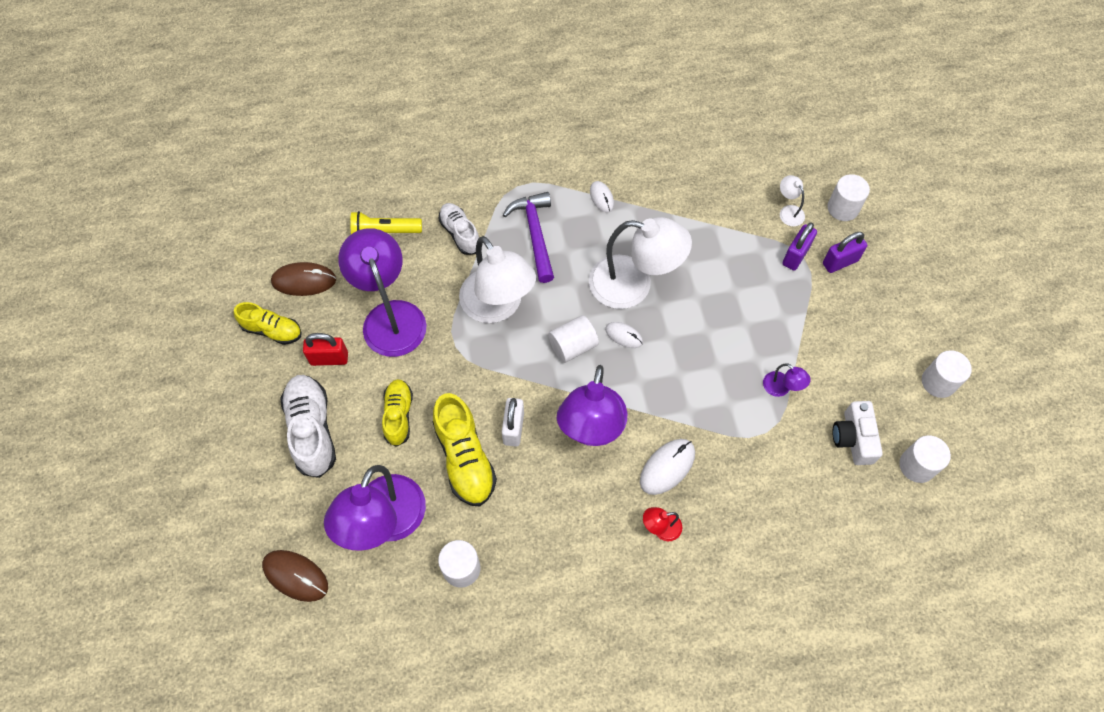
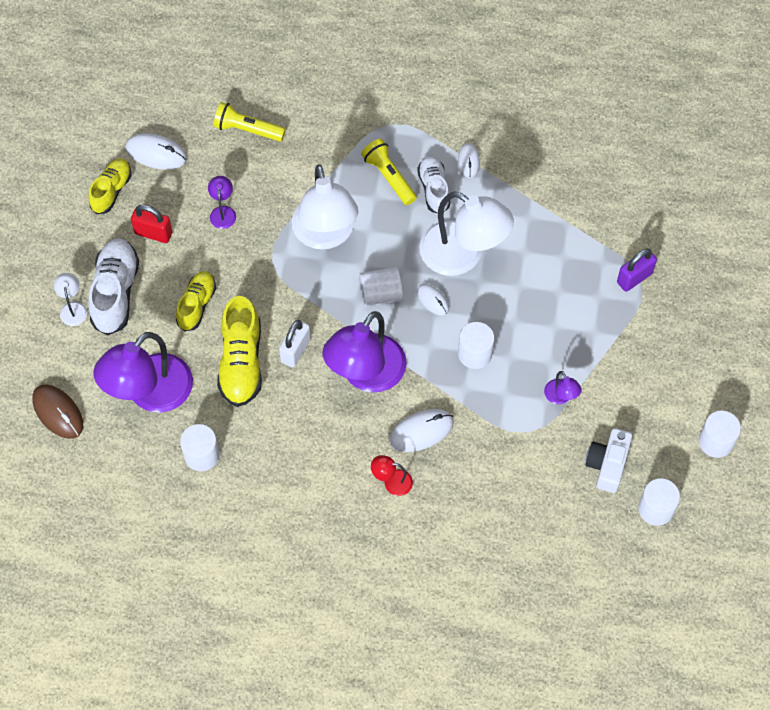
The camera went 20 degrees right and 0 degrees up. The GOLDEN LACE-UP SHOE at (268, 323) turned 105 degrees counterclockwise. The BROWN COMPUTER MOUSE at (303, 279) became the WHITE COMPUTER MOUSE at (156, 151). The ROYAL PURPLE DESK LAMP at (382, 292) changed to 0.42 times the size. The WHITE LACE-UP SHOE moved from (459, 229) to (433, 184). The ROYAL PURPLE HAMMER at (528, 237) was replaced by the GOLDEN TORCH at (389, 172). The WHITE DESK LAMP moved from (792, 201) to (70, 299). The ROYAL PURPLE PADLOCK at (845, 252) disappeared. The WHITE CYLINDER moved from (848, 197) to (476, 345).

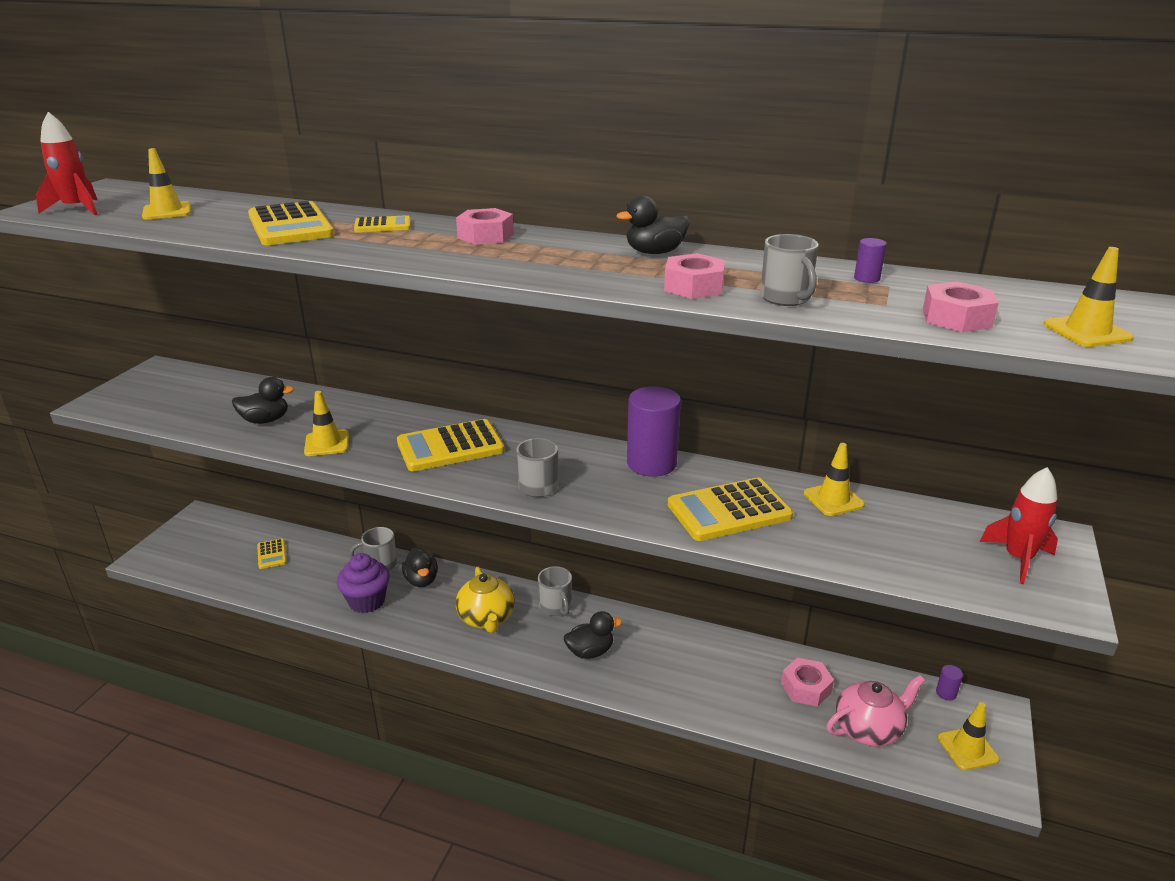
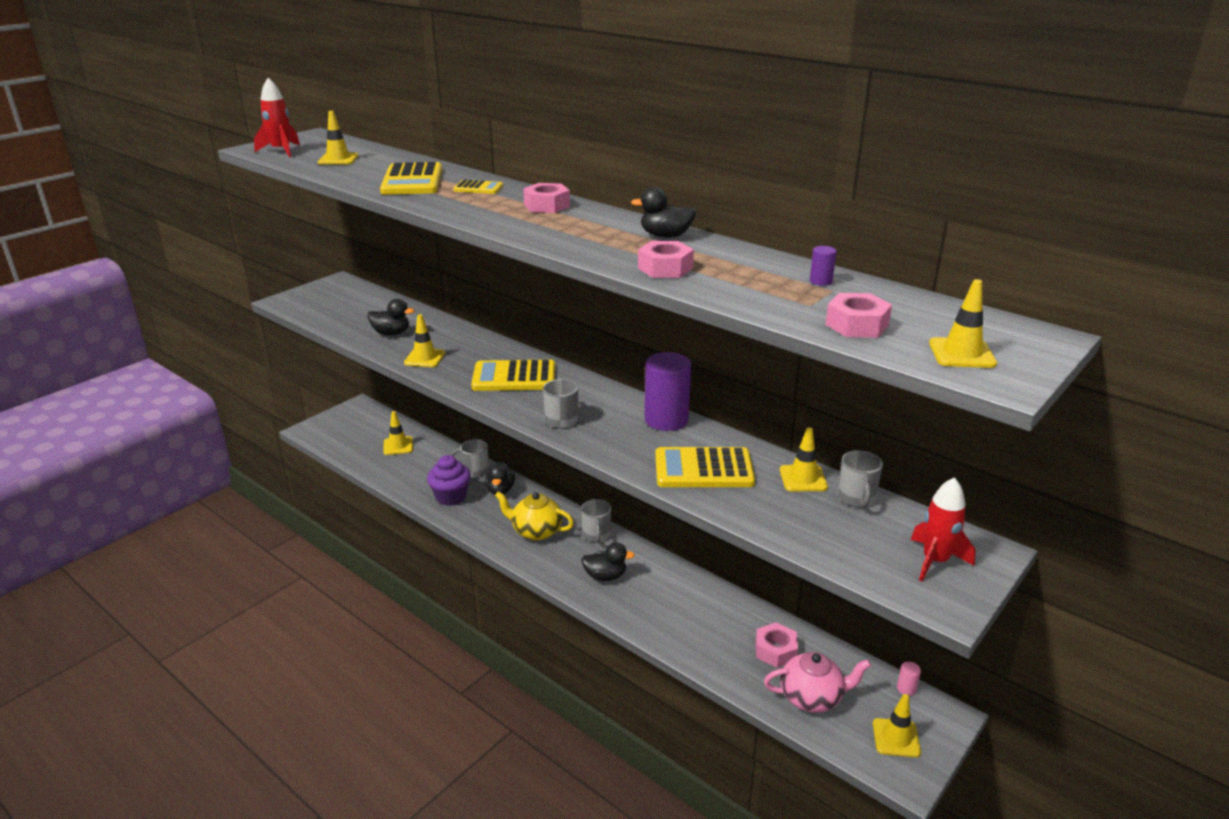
The camera went 20 degrees right and 0 degrees up. The GOLDEN POCKET CALCULATOR at (272, 553) was replaced by the GOLDEN SAFETY CONE at (398, 433). The GOLDEN TEAPOT at (485, 600) turned 105 degrees clockwise. The GRAY COFFEE MUG moved from (789, 270) to (860, 478). The ROYAL PURPLE CYLINDER at (949, 682) became the ROSY CYLINDER at (909, 679).

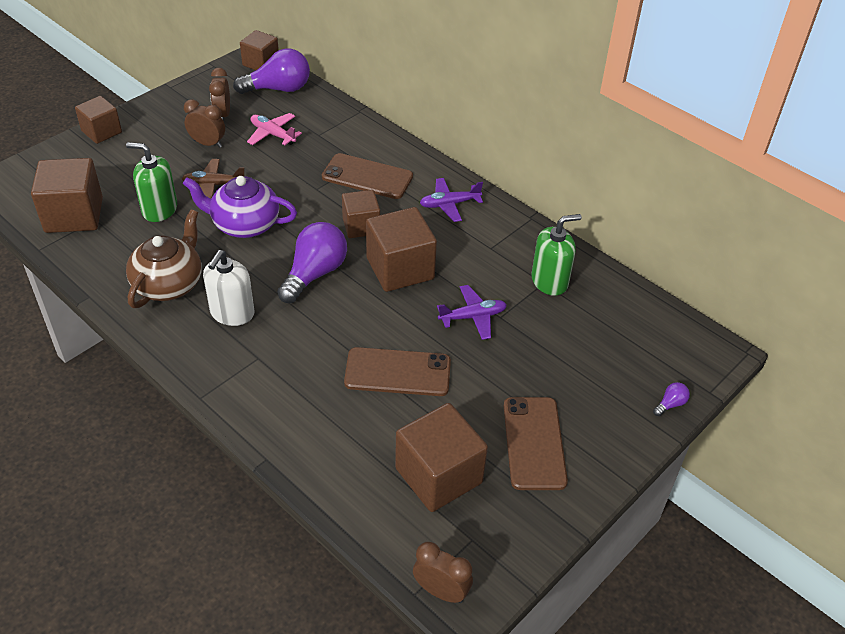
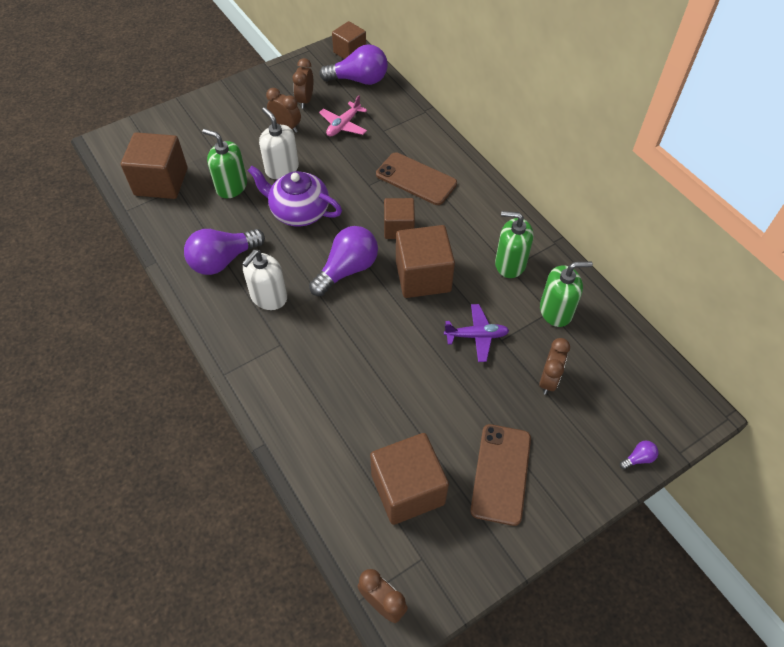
The camera went 15 degrees right and 10 degrees up. The BROWN CUBE at (98, 120) disappeared. The BROWN TEAPOT at (164, 259) was replaced by the ROYAL PURPLE BULB at (224, 252). The BROWN AEROPLANE at (213, 179) was replaced by the WHITE PUMP BOTTLE at (279, 143). The ROSY AEROPLANE at (274, 129) turned 105 degrees counterclockwise. The BROWN MOBILE PHONE at (397, 371) disappeared. The ROYAL PURPLE AEROPLANE at (451, 200) disappeared. The LEAF-GREEN PUMP BOTTLE at (514, 244) appeared. The BROWN CLOCK at (554, 366) appeared.

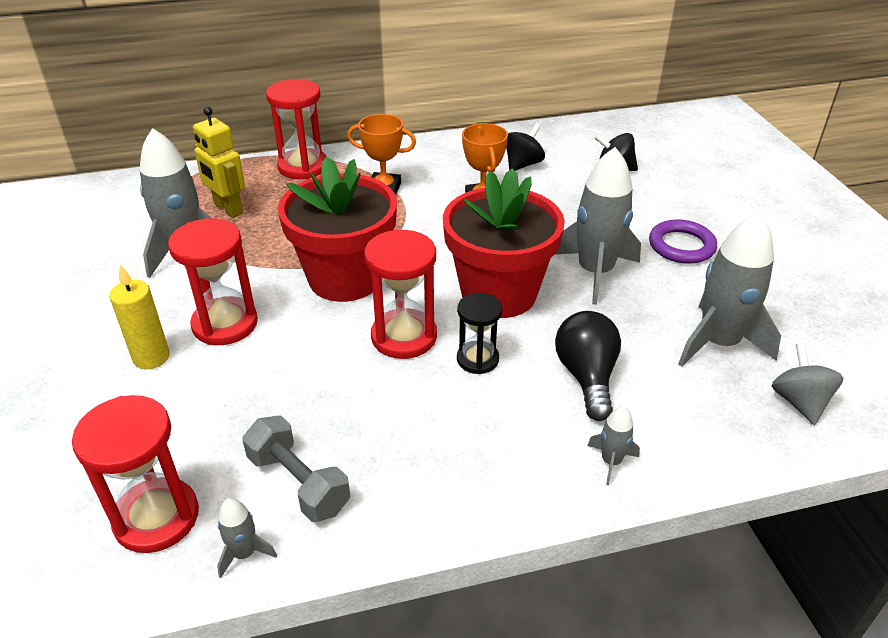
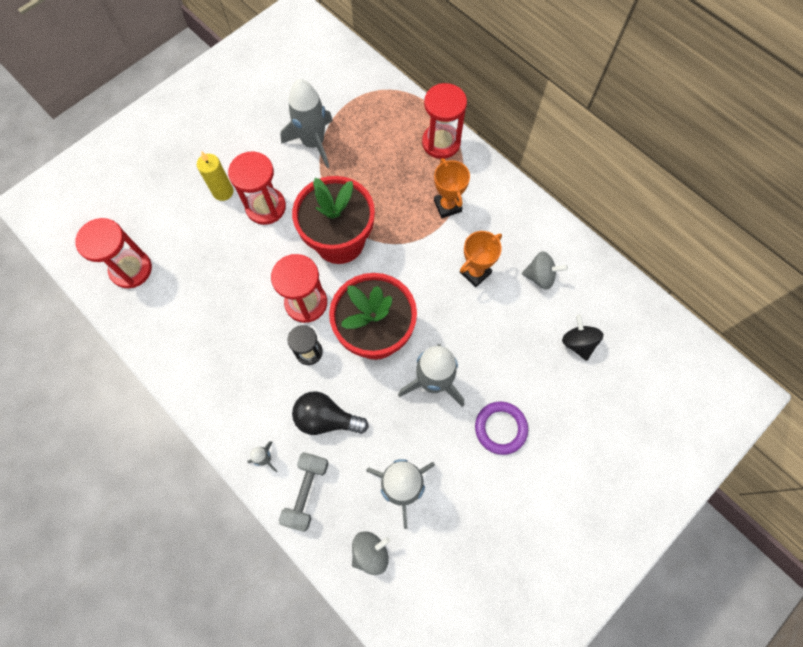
The camera went 60 degrees right and 30 degrees up. The GOLDEN ROBOT FIGURE at (219, 162) disappeared. The GRAY ROCKET at (247, 538) disappeared. The GRAY HAND WEIGHT moved from (296, 468) to (303, 492). The JET-BLACK TOY TOP at (525, 147) became the GRAY TOY TOP at (545, 270). The JET-BLACK BULB at (588, 366) turned 135 degrees counterclockwise.

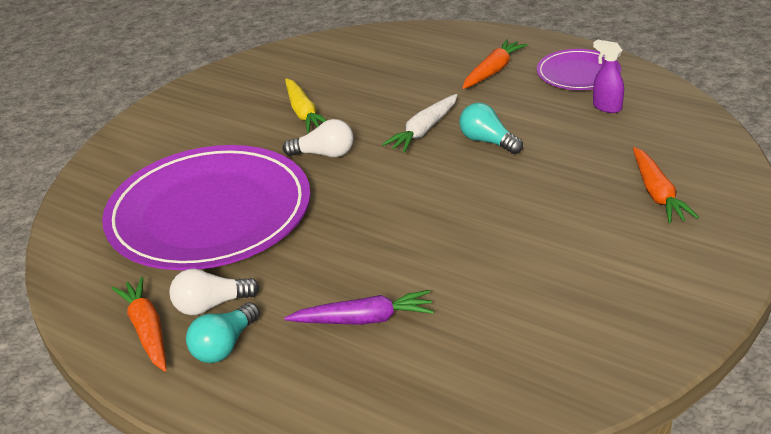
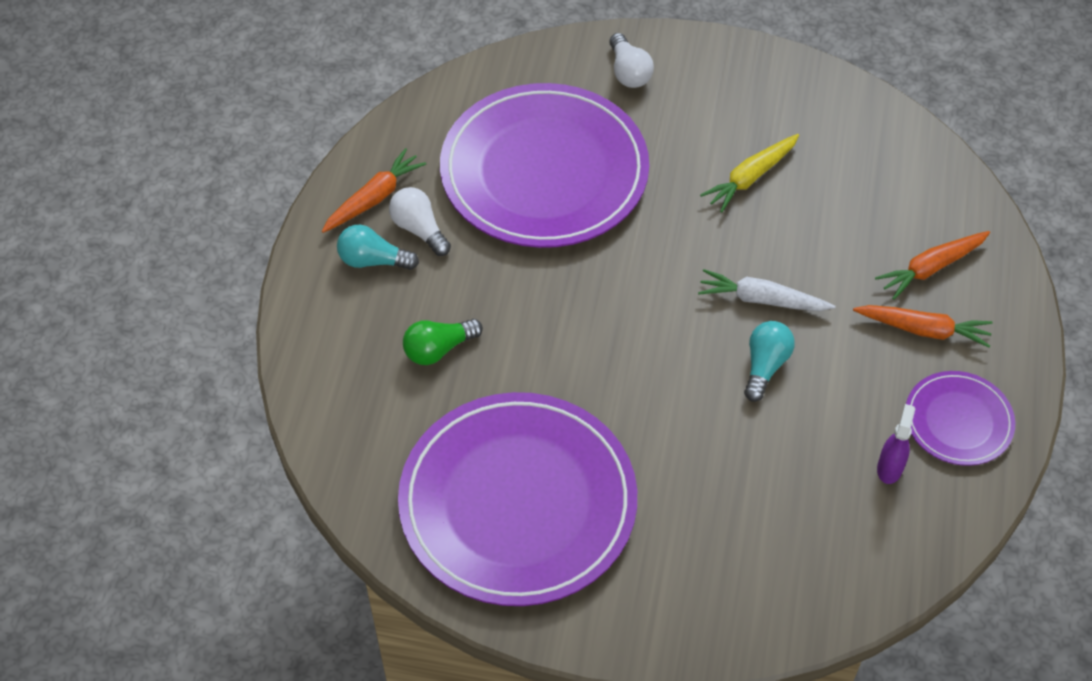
The camera went 65 degrees right and 20 degrees up. The WHITE BULB moved from (318, 138) to (631, 60). The ROYAL PURPLE TOY CARROT at (359, 307) was replaced by the LEAF-GREEN BULB at (443, 342). The BRIGHT ORANGE TOY CARROT moved from (666, 185) to (932, 265). The ROYAL PURPLE PLATE at (517, 499) appeared.

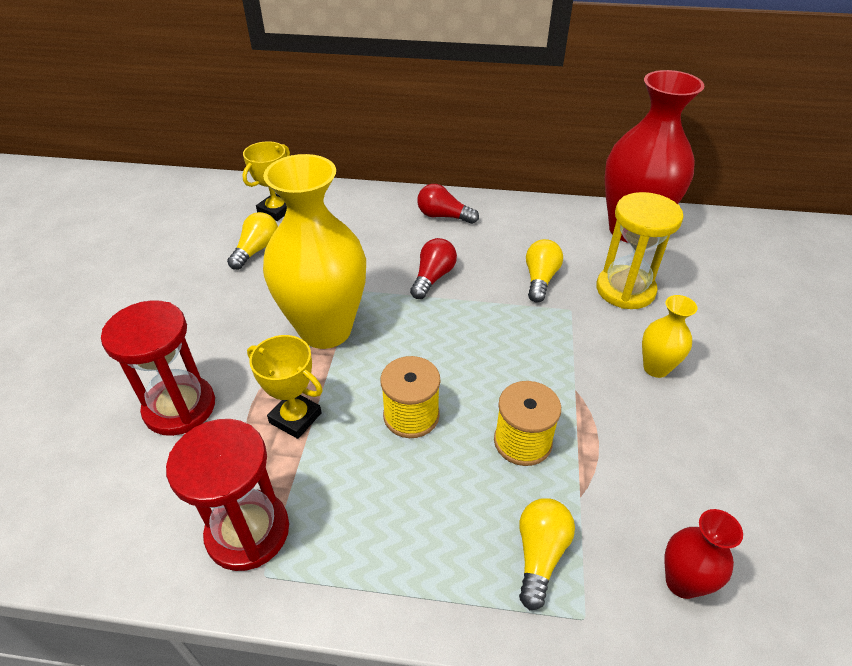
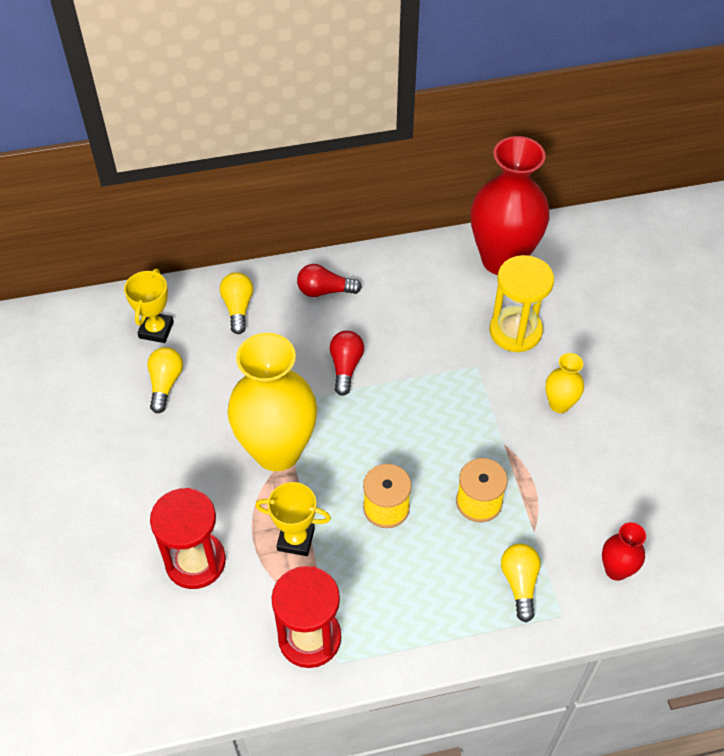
The camera went 20 degrees left and 10 degrees up. The GOLDEN BULB moved from (544, 270) to (236, 303).

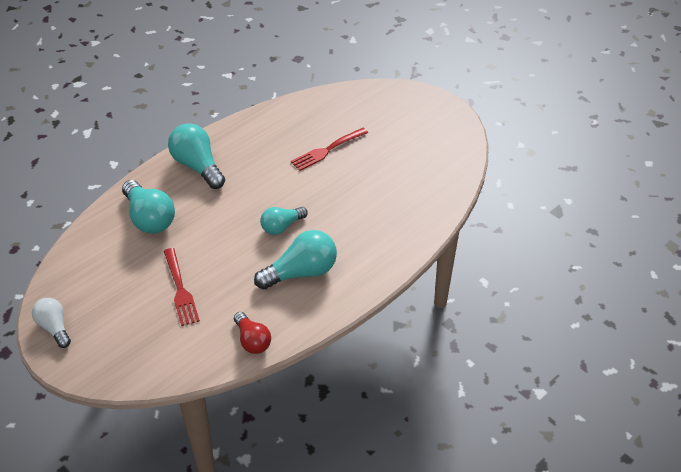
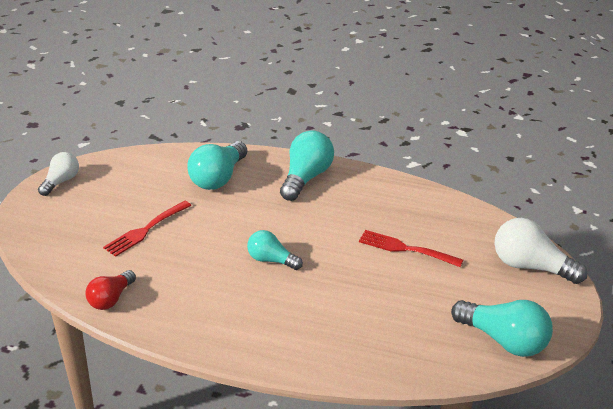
The camera went 60 degrees right and 10 degrees down. The AQUA BULB moved from (295, 260) to (502, 328). The WHITE BULB at (540, 251) appeared.

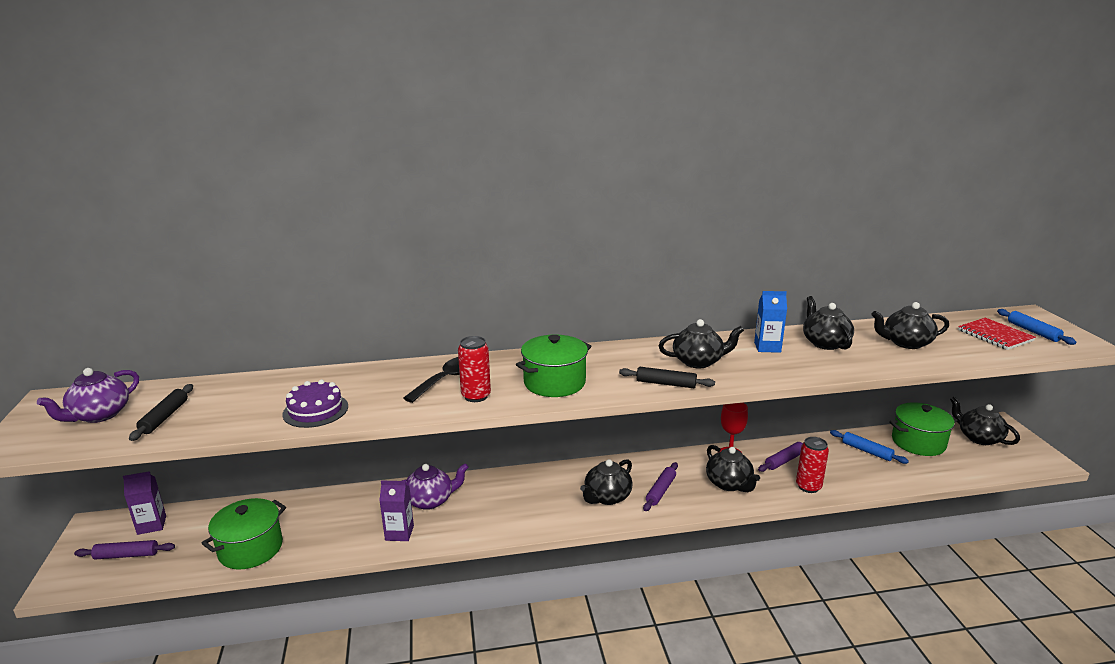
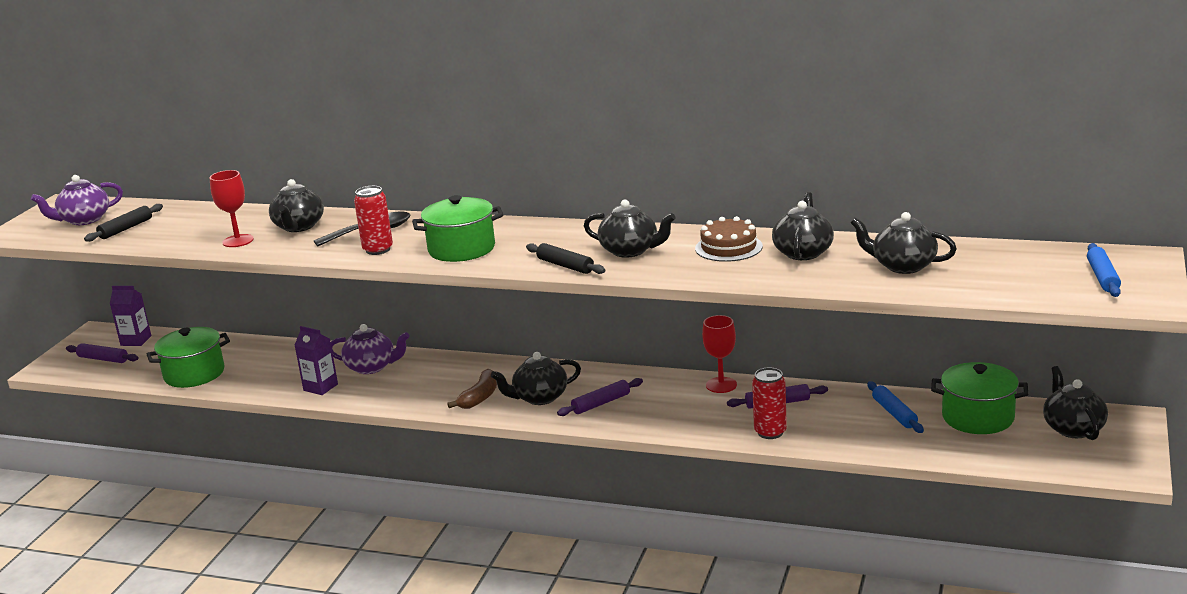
The camera went 30 degrees right and 0 degrees up. The ROYAL PURPLE GATEAU at (315, 404) was replaced by the SCARLET WINE GLASS at (232, 208). The JET-BLACK TEAPOT moved from (733, 468) to (296, 205). The COBALT JUICE CARTON at (770, 322) was replaced by the BROWN GATEAU at (729, 239). The SCARLET EXERCISE BOOK at (997, 334) disappeared. The BROWN BANANA at (472, 389) appeared.

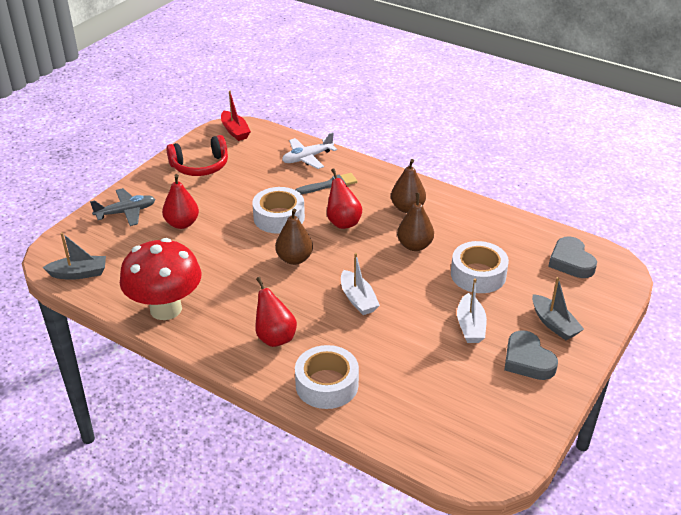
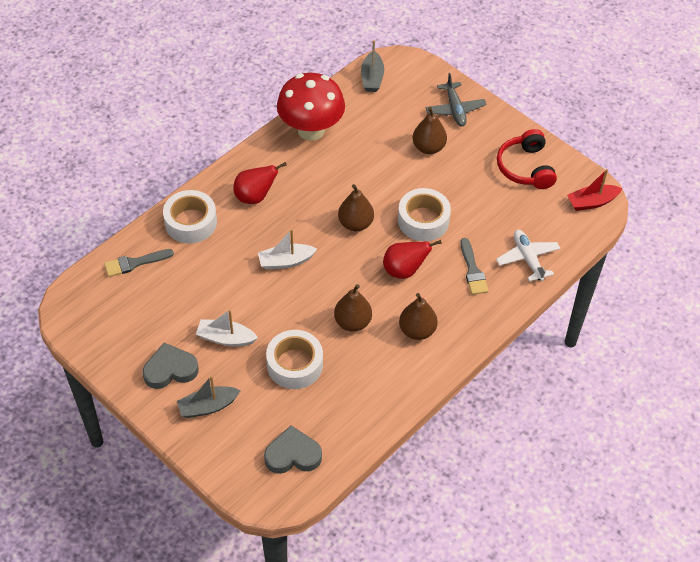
The camera went 100 degrees right and 15 degrees up. The SCARLET PEAR FRUIT at (180, 201) became the BROWN PEAR FRUIT at (430, 130). The GRAY PAINTBRUSH at (139, 263) appeared.

